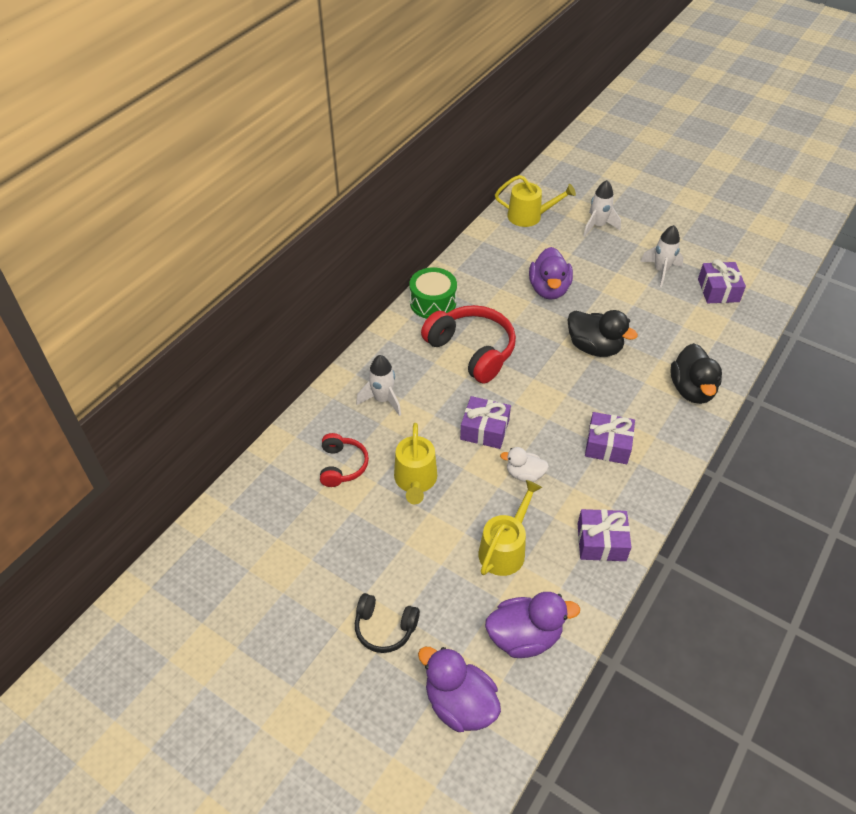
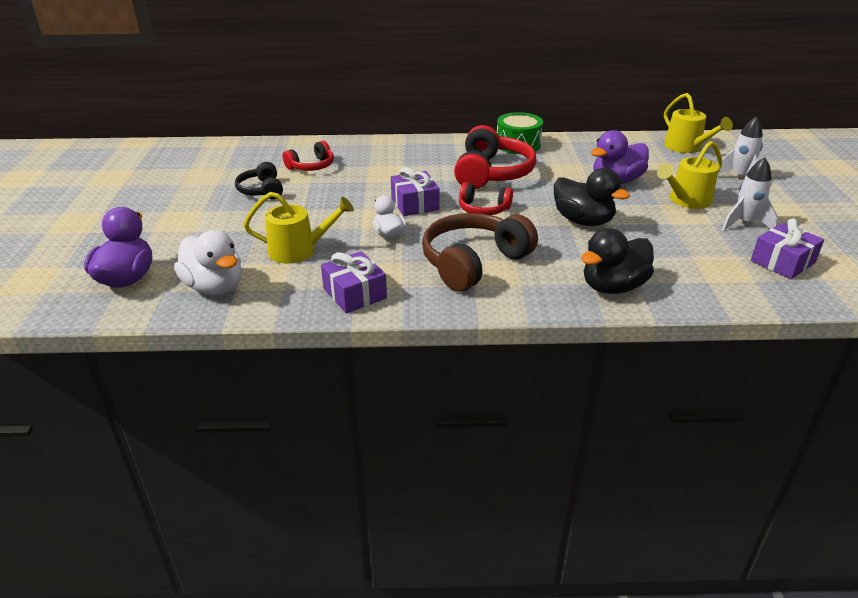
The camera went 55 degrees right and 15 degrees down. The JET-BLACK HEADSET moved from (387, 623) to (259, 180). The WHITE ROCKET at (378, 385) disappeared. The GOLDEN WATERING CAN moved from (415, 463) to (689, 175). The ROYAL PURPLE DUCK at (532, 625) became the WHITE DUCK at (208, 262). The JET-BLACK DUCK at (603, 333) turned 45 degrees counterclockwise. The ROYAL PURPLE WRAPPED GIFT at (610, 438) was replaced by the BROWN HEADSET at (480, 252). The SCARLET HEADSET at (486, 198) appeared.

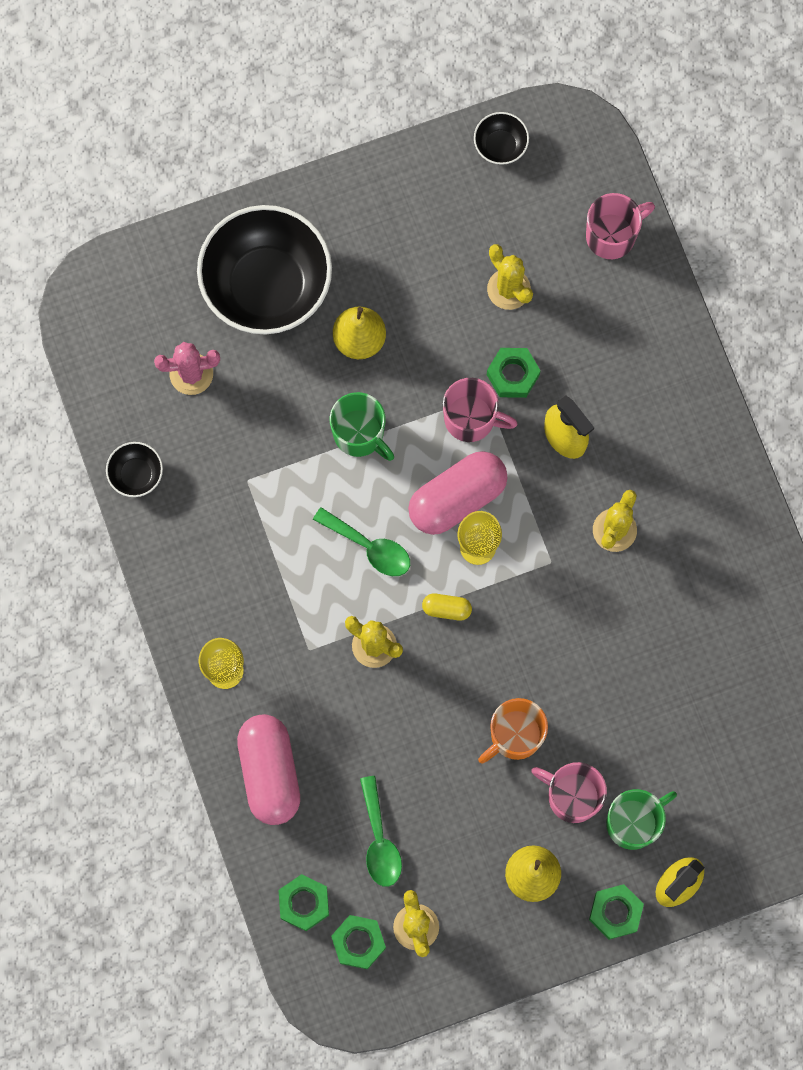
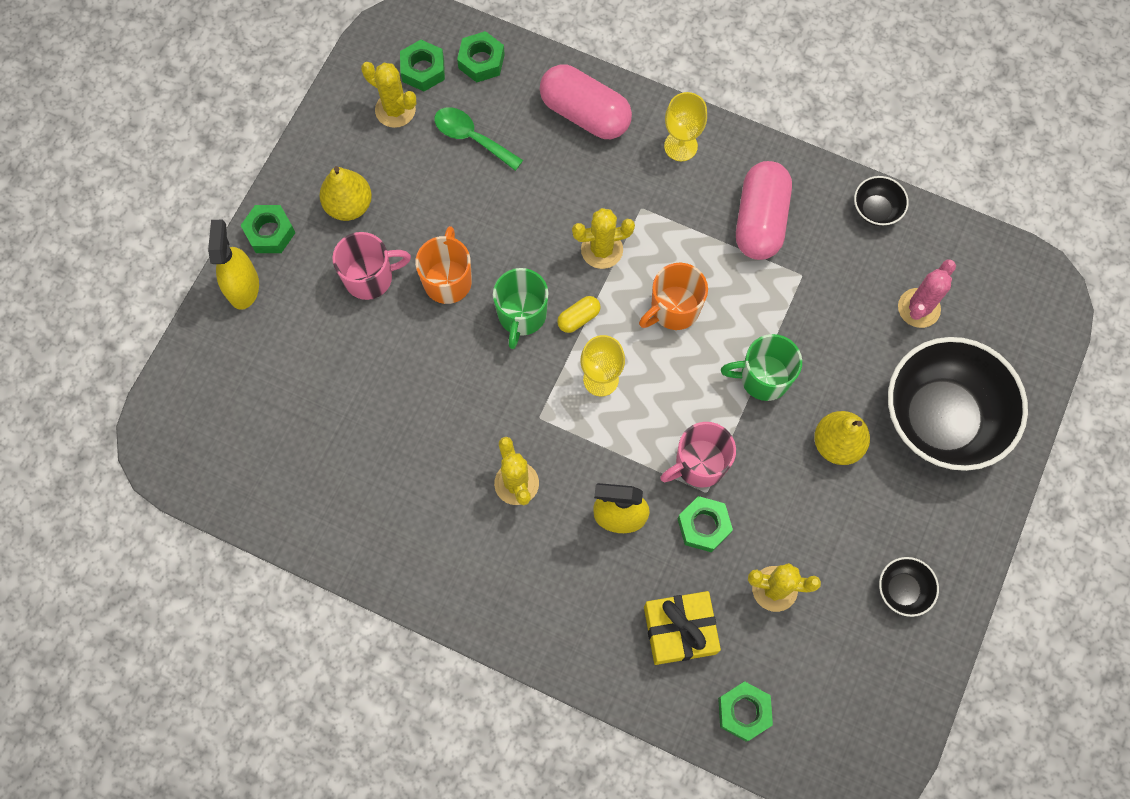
The camera went 135 degrees right and 5 degrees down. The LEAF-GREEN SPOON at (361, 541) was replaced by the BRIGHT ORANGE COFFEE MUG at (673, 296). The ROSY PILL moved from (458, 493) to (764, 210). The JET-BLACK BOWL moved from (501, 138) to (909, 587). The ROSY COFFEE MUG at (620, 226) was replaced by the LEAF-GREEN NUT at (745, 711). The LEAF-GREEN COFFEE MUG moved from (641, 819) to (521, 308). The GOLDEN WRAPPED GIFT at (682, 628) appeared.

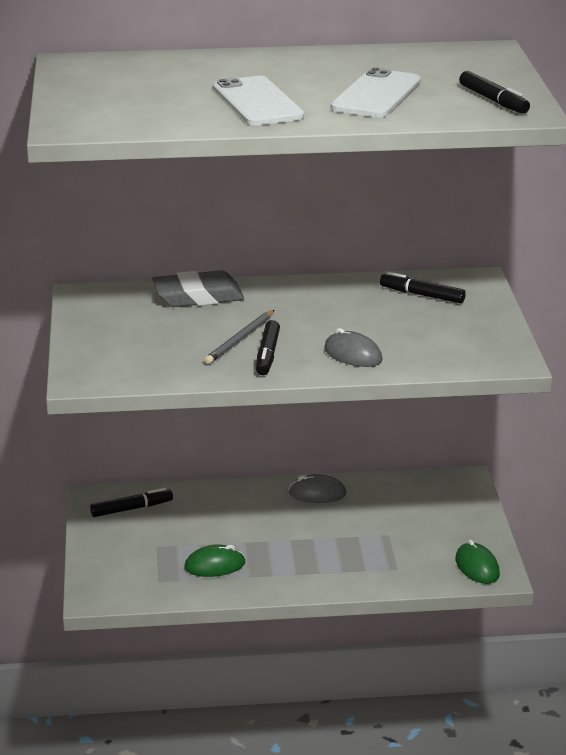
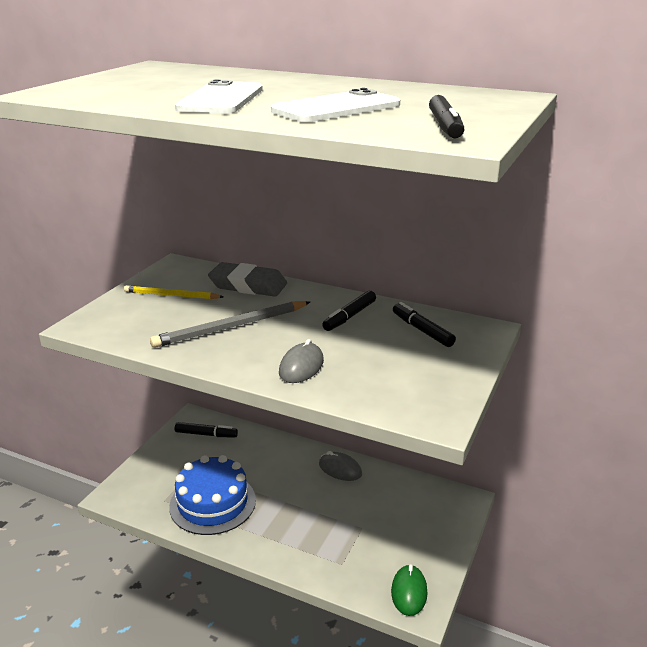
The camera went 30 degrees right and 0 degrees up. The LEAF-GREEN COMPUTER MOUSE at (214, 561) was replaced by the COBALT GATEAU at (212, 495). The GRAY LEAD PENCIL at (239, 337) changed to 1.52 times the size. The JET-BLACK MARKER moved from (268, 347) to (349, 311). The GRAY COMPUTER MOUSE at (353, 347) turned 45 degrees clockwise. The GOLDEN LEAD PENCIL at (173, 292) appeared.

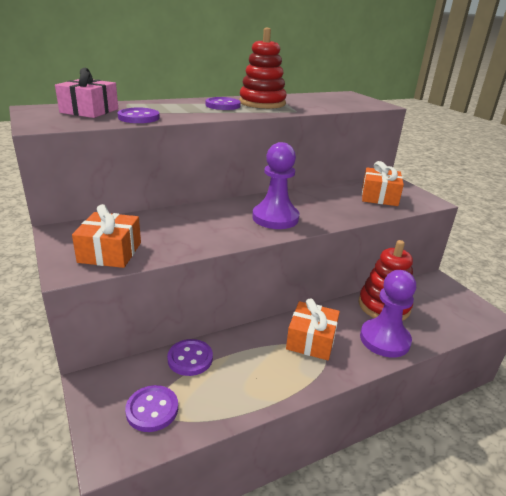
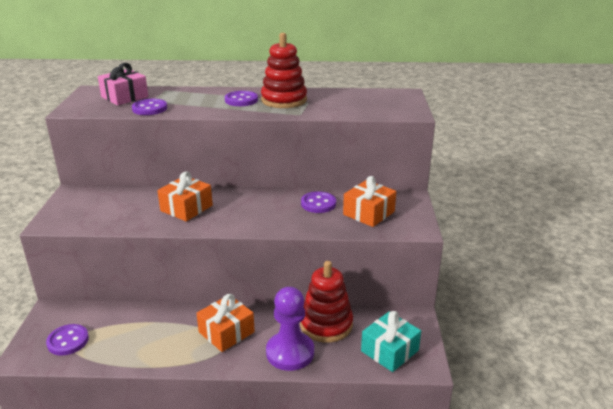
The camera went 30 degrees right and 0 degrees up. The BRIGHT ORANGE WRAPPED GIFT moved from (106, 236) to (185, 196). The ROYAL PURPLE SEWING BUTTON moved from (190, 357) to (318, 202). The ROYAL PURPLE GAME PAWN at (276, 185) disappeared. The AQUA WRAPPED GIFT at (391, 341) appeared.

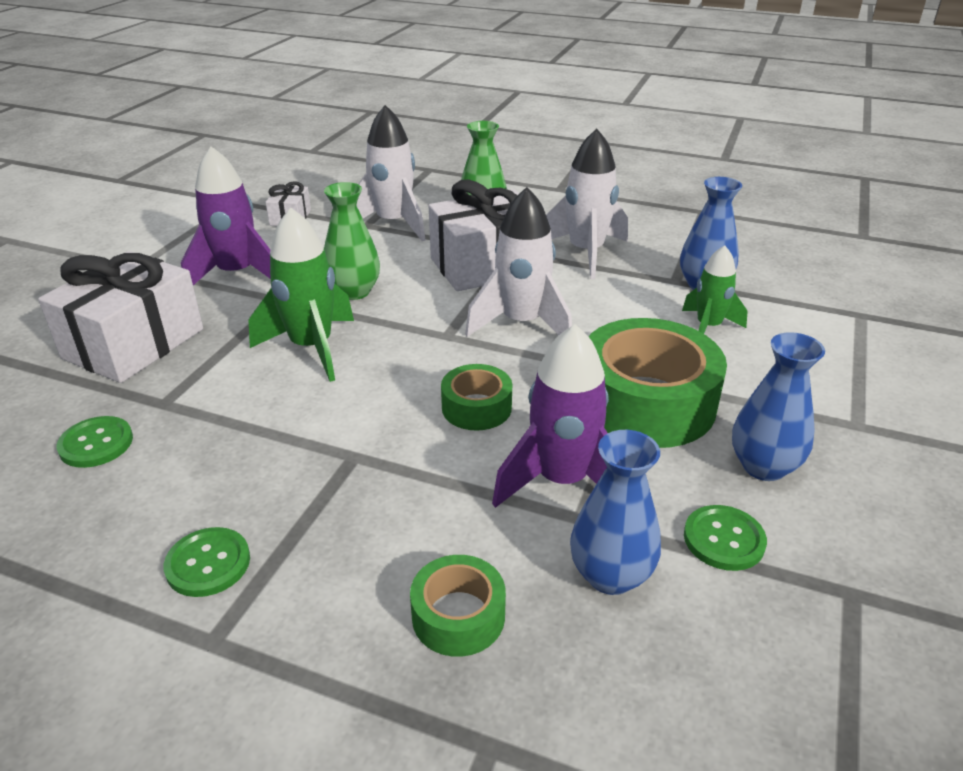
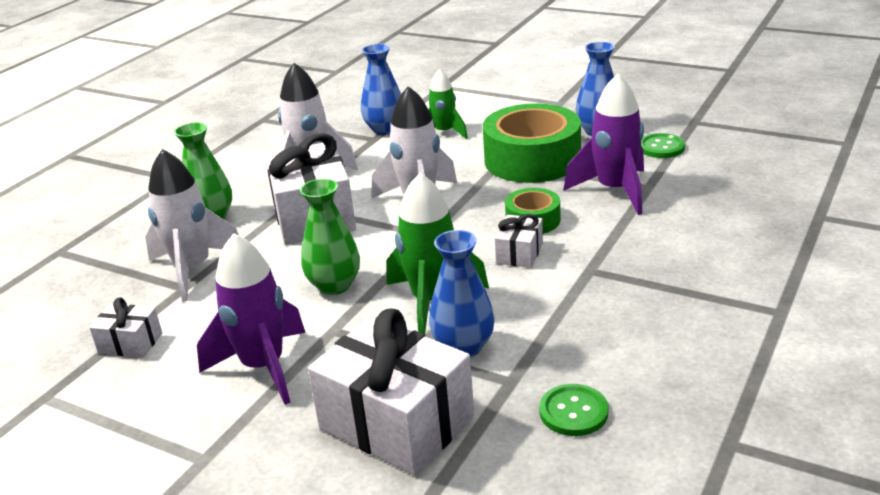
The camera went 80 degrees left and 5 degrees down. The LEAF-GREEN SEWING BUTTON at (207, 562) disappeared. The LEAF-GREEN ROLL OF TAPE at (458, 606) disappeared. The COBALT TALL VASE moved from (615, 512) to (462, 293). The WHITE WRAPPED GIFT at (519, 241) appeared.

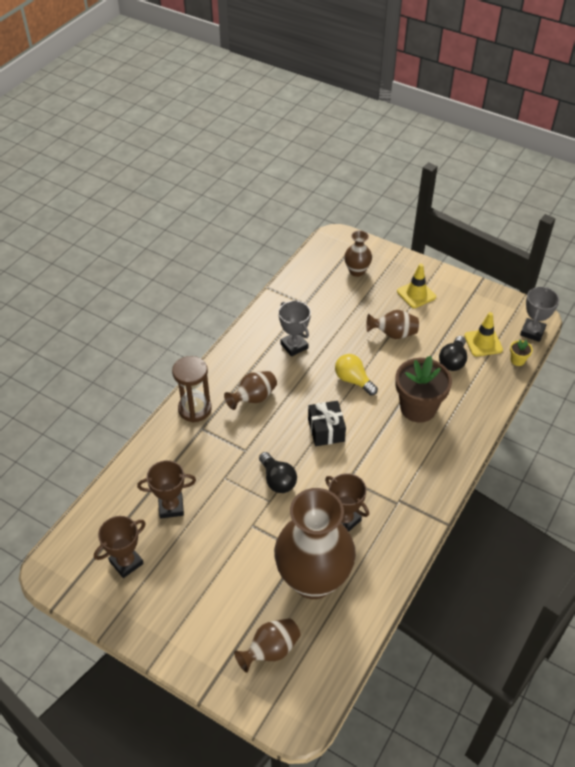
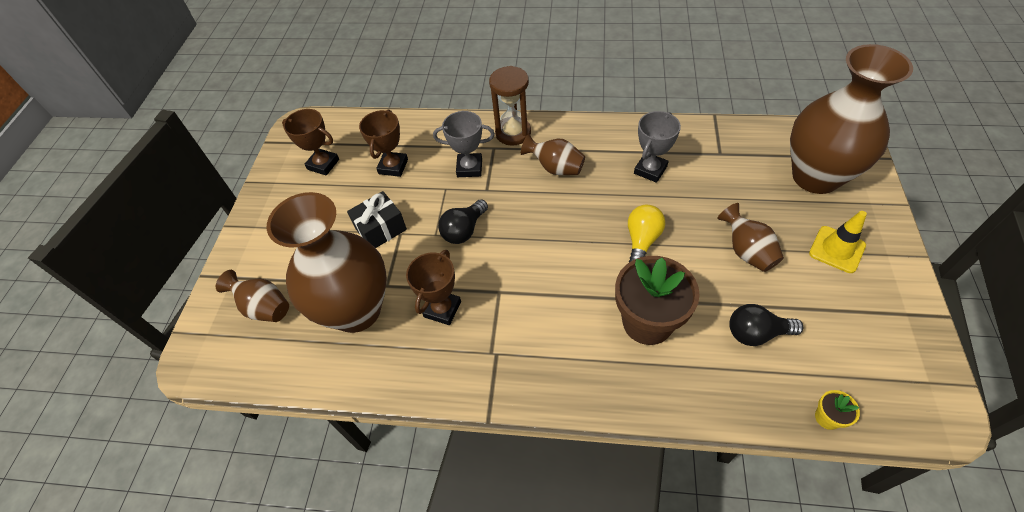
The camera went 70 degrees right and 5 degrees up. The BROWN PRIZE CUP at (166, 489) turned 45 degrees clockwise. The JET-BLACK WRAPPED GIFT moved from (327, 423) to (377, 219). The BROWN TALL VASE at (358, 253) changed to 2.15 times the size. The GOLDEN SAFETY CONE at (483, 334) disappeared. The GRAY PRIZE CUP moved from (539, 314) to (464, 144).

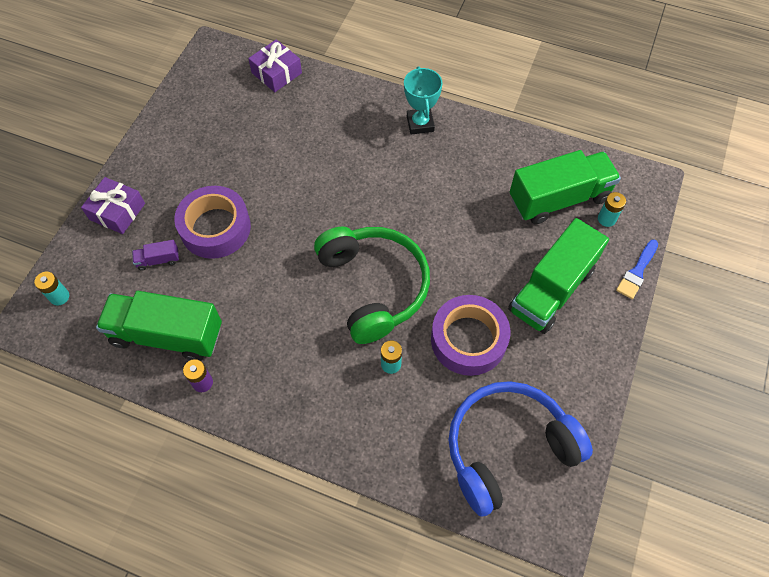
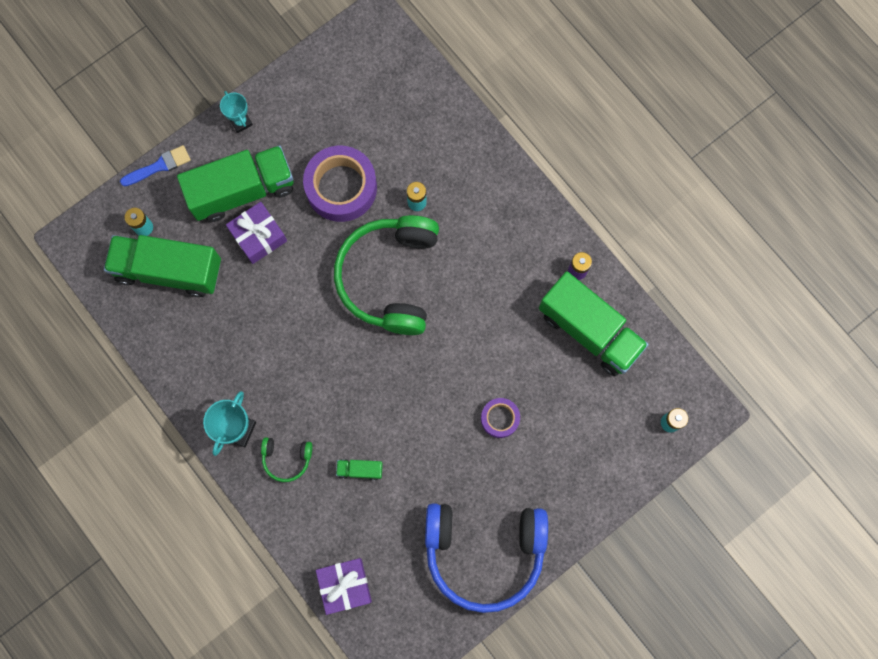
The camera went 150 degrees left and 15 degrees up. The ROYAL PURPLE WRAPPED GIFT moved from (113, 205) to (256, 233). The ROYAL PURPLE TOY TRUCK at (155, 255) disappeared. The ROYAL PURPLE ROLL OF TAPE at (212, 222) changed to 0.52 times the size. The COBALT HEADSET moved from (520, 449) to (486, 558). The AQUA PRIZE CUP at (236, 112) appeared. The LEAF-GREEN HEADSET at (287, 459) appeared. The LEAF-GREEN TOY TRUCK at (359, 470) appeared.

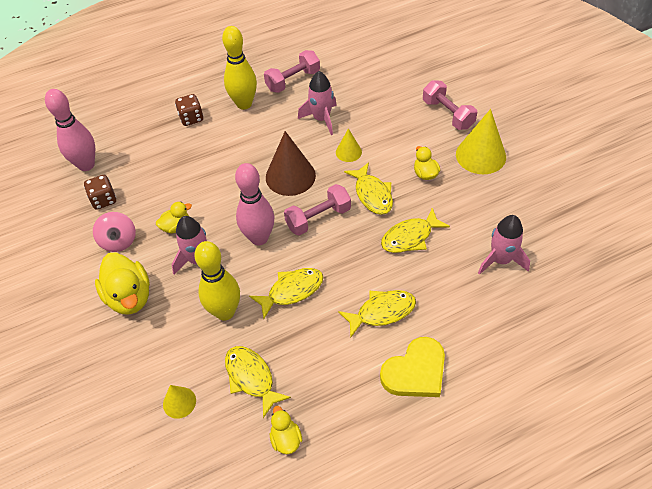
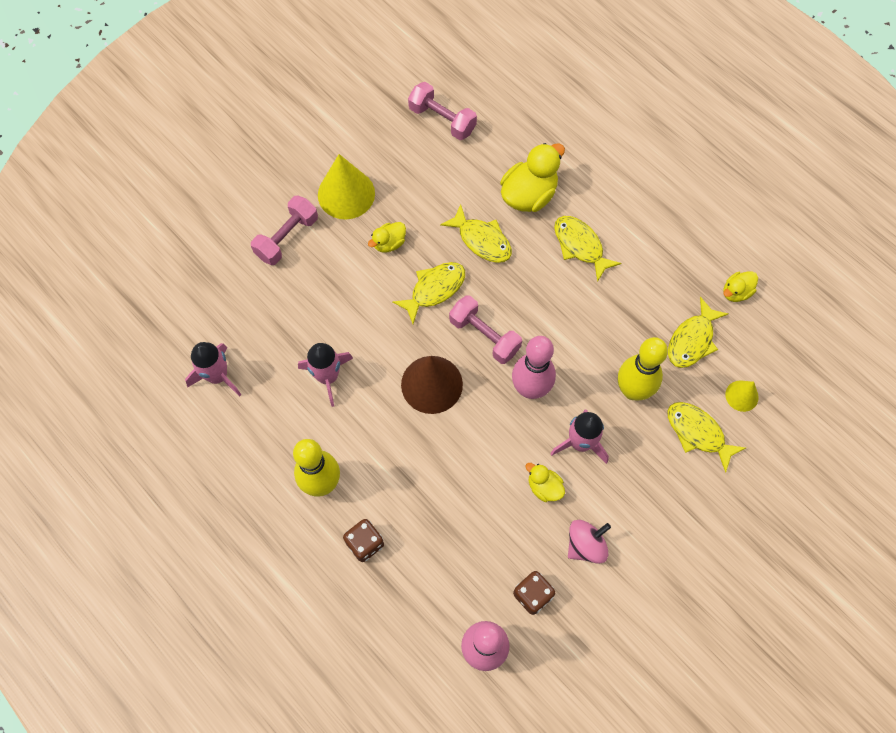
The camera went 110 degrees left and 15 degrees up. The GOLDEN DUCK moved from (122, 284) to (532, 177). The GOLDEN FISH moved from (286, 293) to (706, 437). The ROSY HAND WEIGHT moved from (292, 71) to (442, 111). The GOLDEN SOLID CONE at (349, 145) disappeared. The GOLDEN LOVE HEART at (412, 367) disappeared. The ROSY ROCKET moved from (504, 245) to (213, 369).

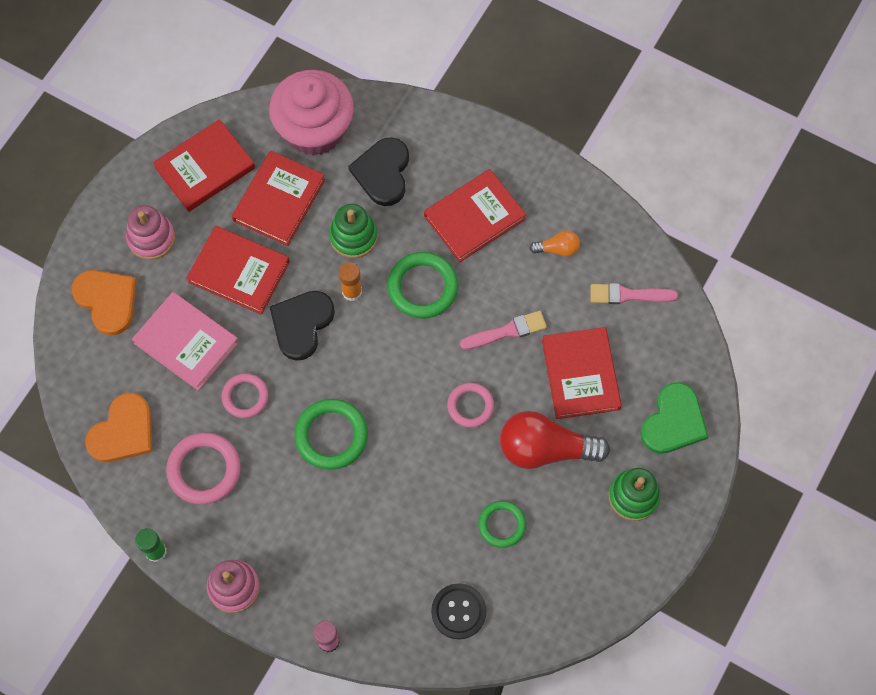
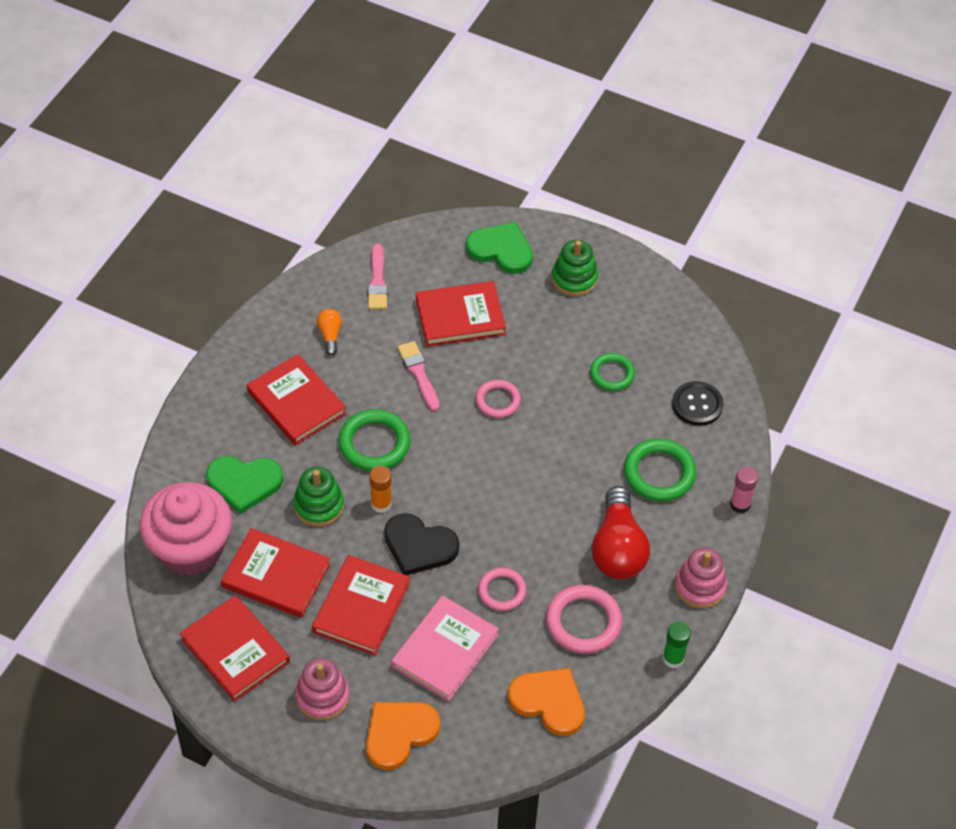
The camera went 95 degrees left and 15 degrees down. The LEAF-GREEN HOOP moved from (331, 434) to (660, 470). The JET-BLACK LOVE HEART at (378, 171) became the LEAF-GREEN LOVE HEART at (244, 485). The SCARLET BULB moved from (555, 440) to (621, 532).

